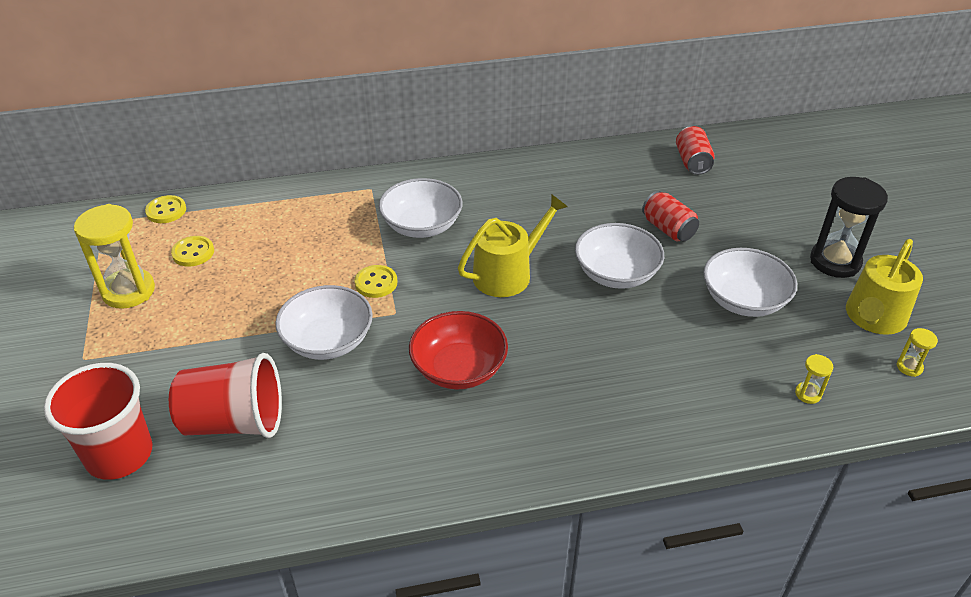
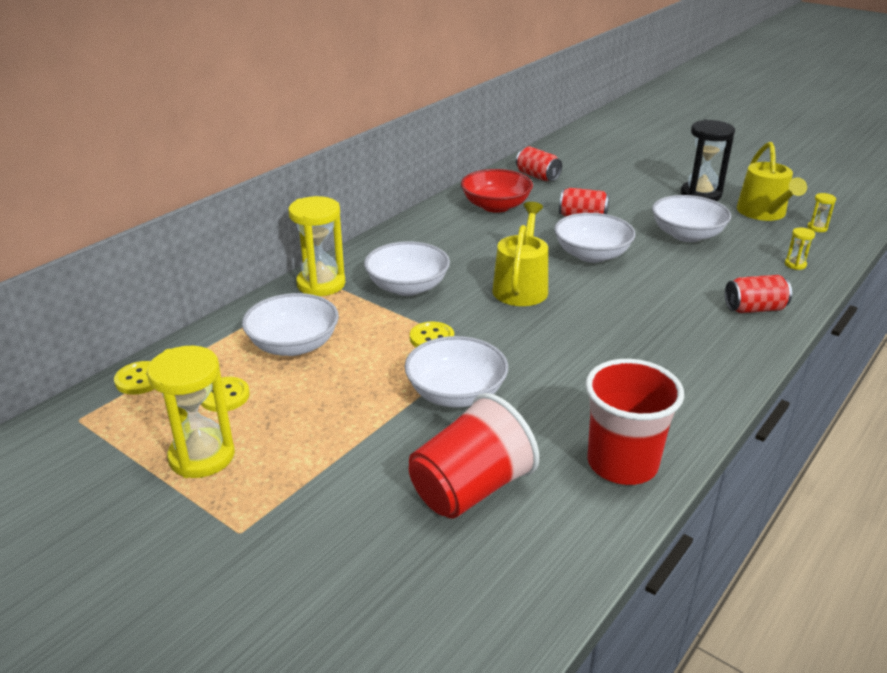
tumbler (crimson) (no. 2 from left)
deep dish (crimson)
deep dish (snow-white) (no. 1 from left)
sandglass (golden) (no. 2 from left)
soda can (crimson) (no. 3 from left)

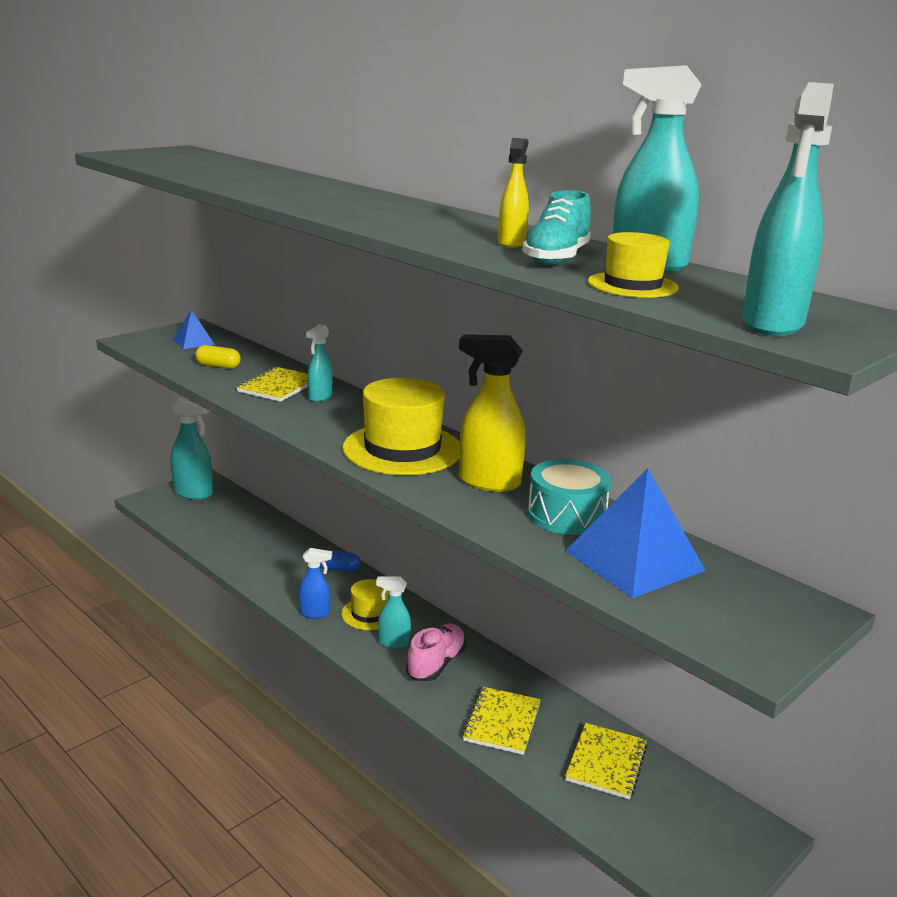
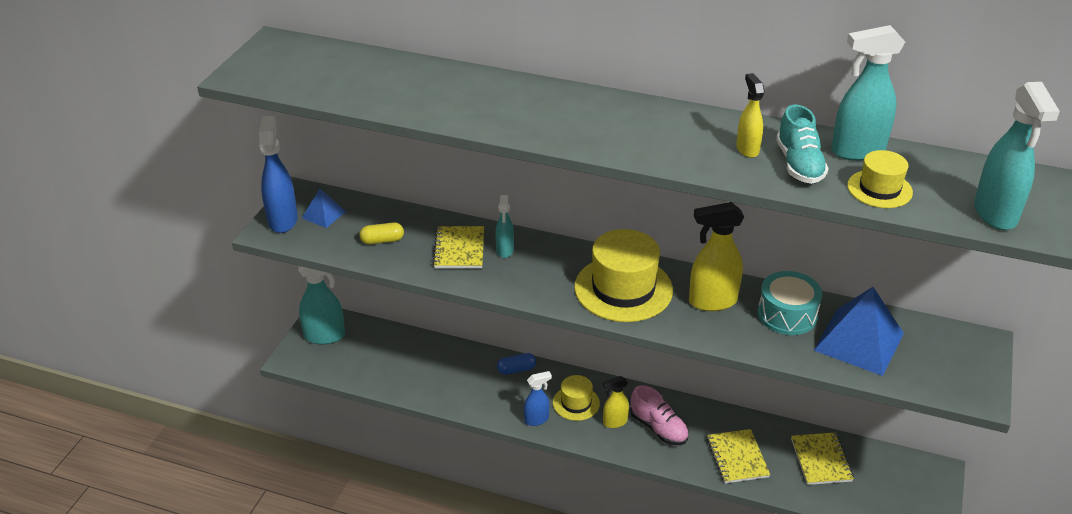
sprayer (golden) (no. 1 from left)
shoe (rosy)
sprayer (blue) (no. 1 from left)

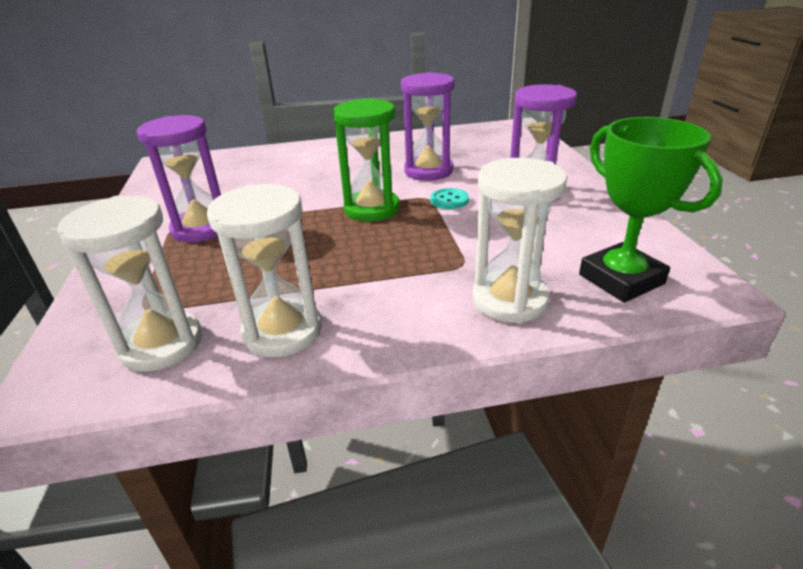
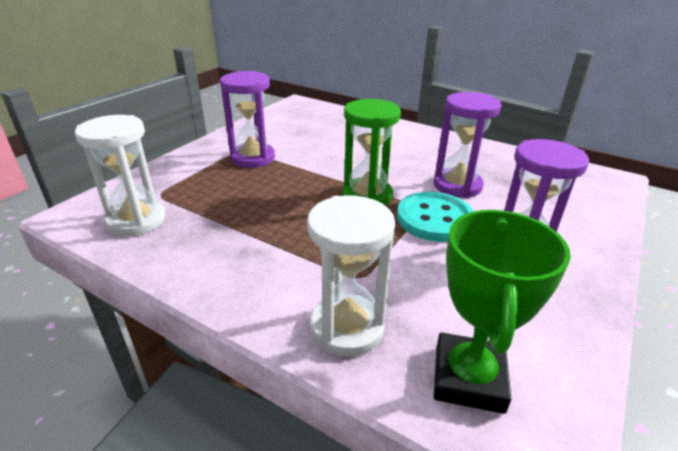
sandglass (snow-white) (no. 2 from left in the first image)
button (turquoise)

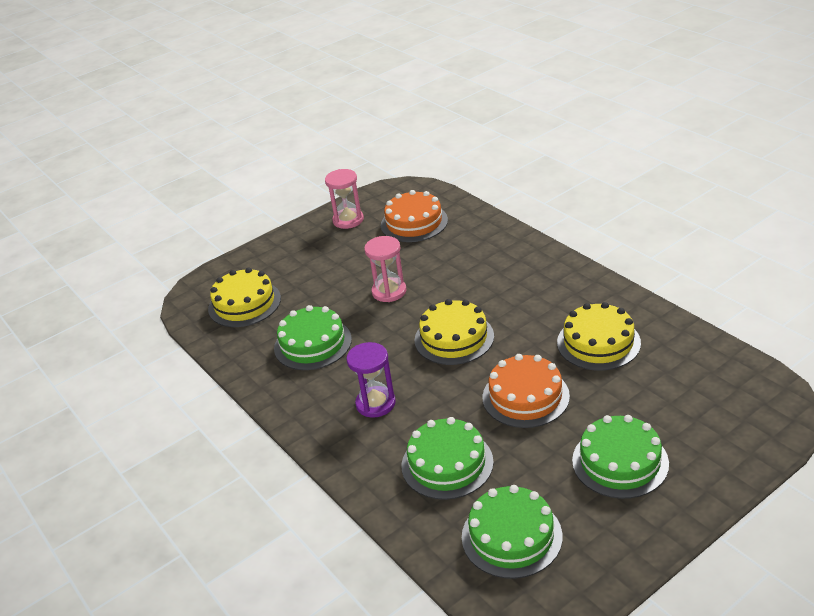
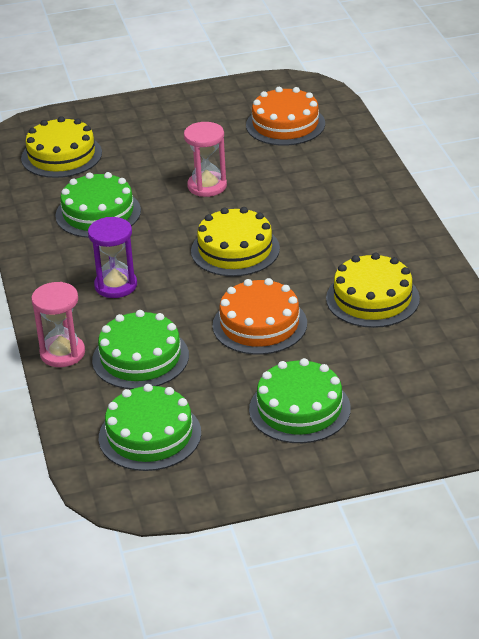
sandglass (rosy) (no. 1 from left)

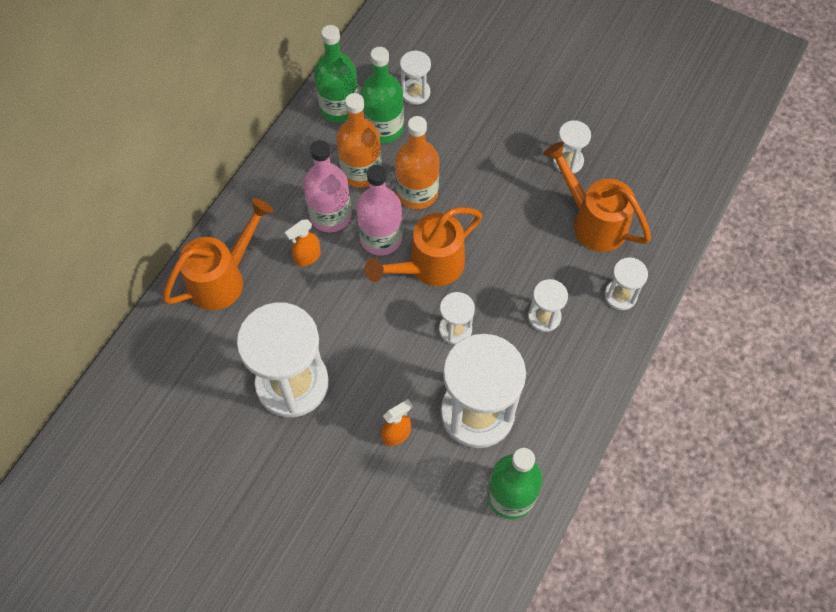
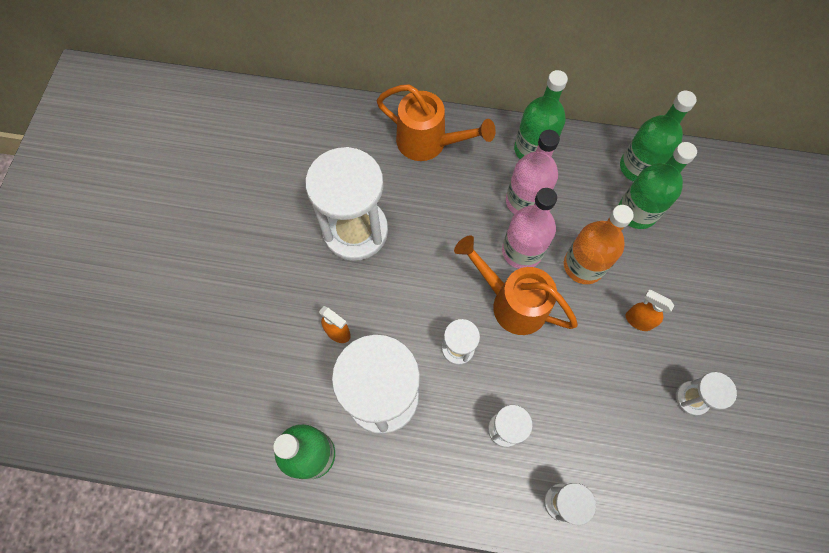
sprayer (orange) (no. 2 from left)
flask (orange) (no. 1 from left in the first image)
sandglass (snow-white) (no. 2 from left in the first image)
watering can (orange) (no. 3 from left in the first image)
flask (emerald) (no. 2 from left)

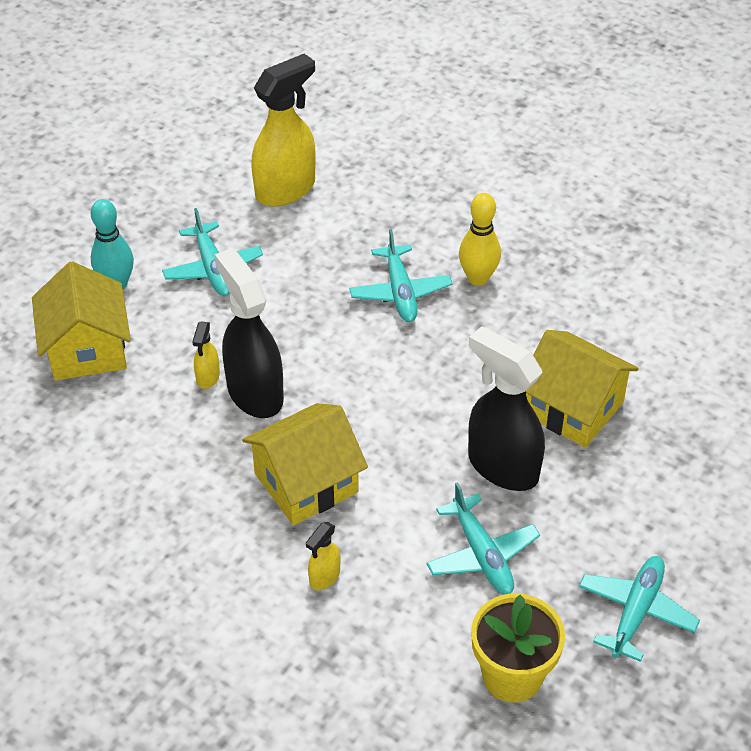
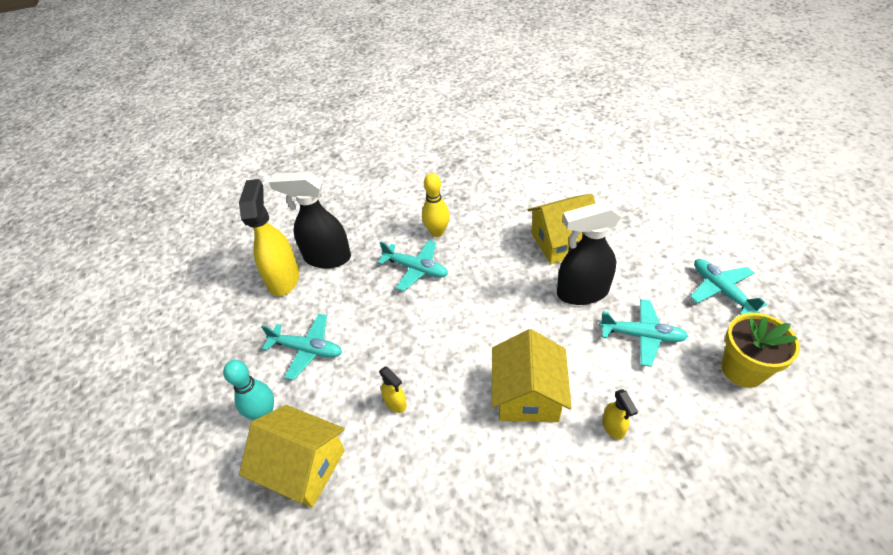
sprayer (jet-black) (no. 1 from left)

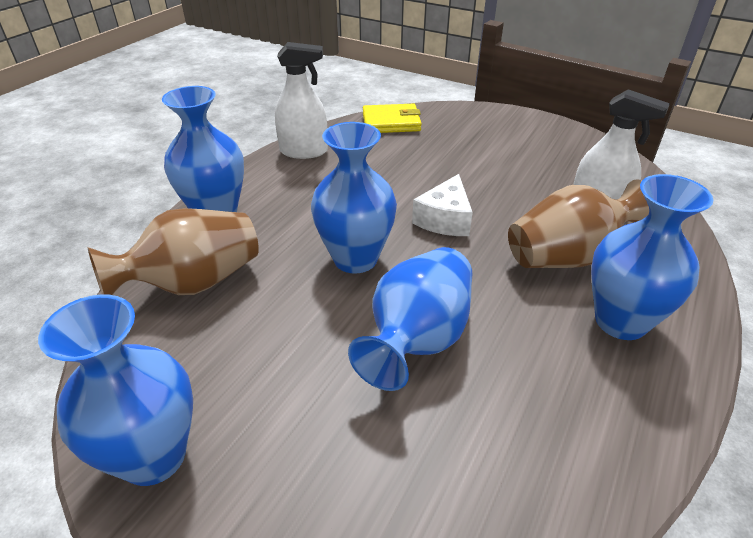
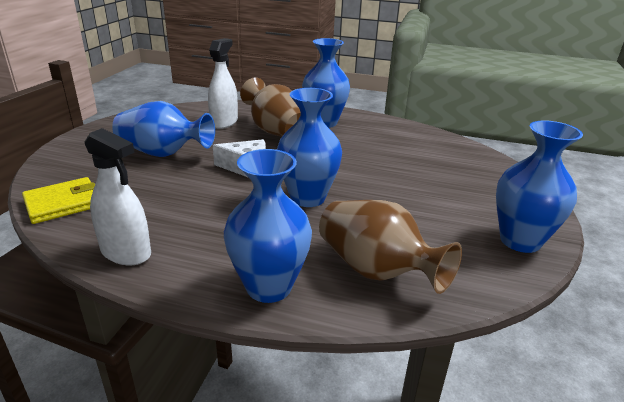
sprayer (snow-white) (no. 1 from left)
tall vase (blue) (no. 1 from left)
card wallet (golden)

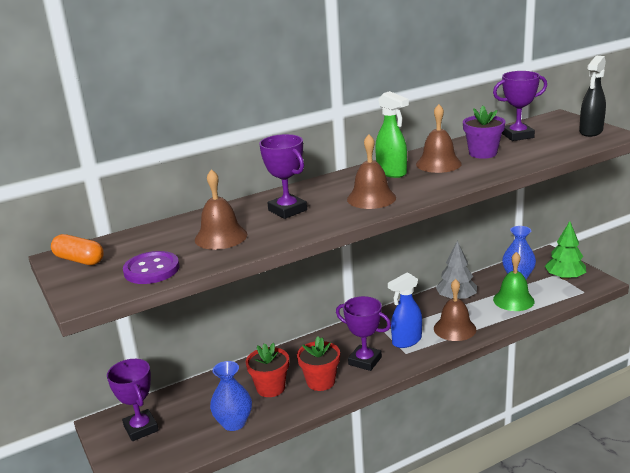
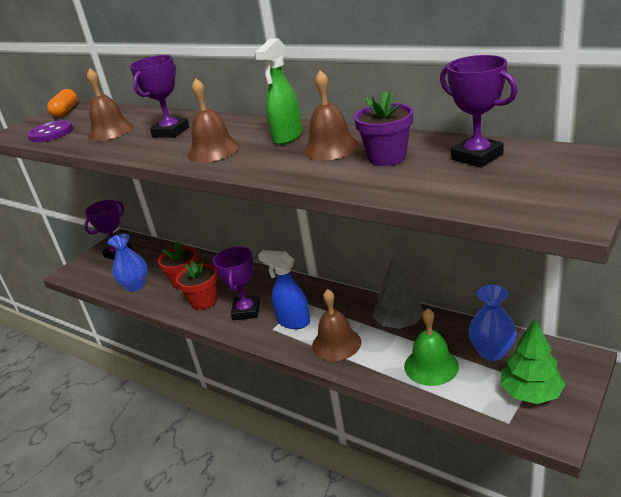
sprayer (jet-black)

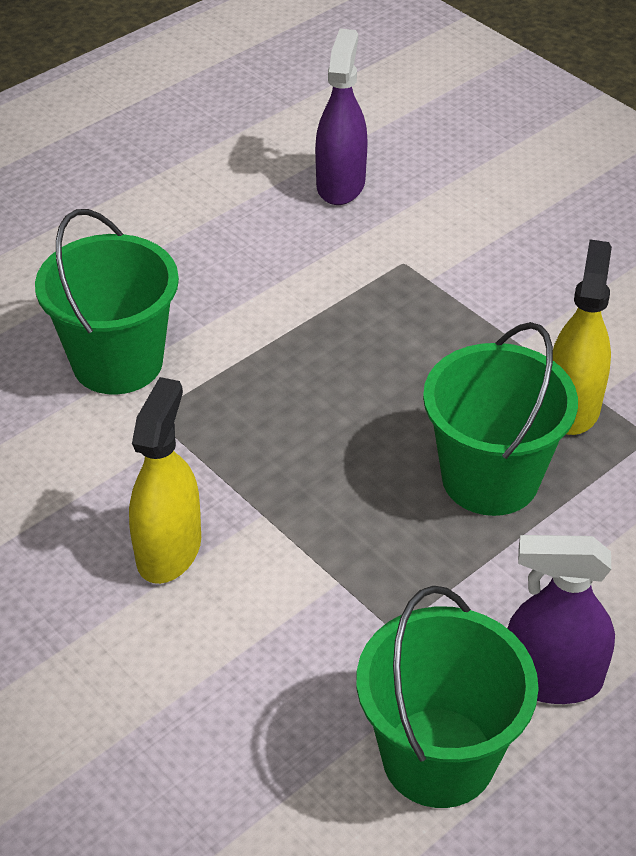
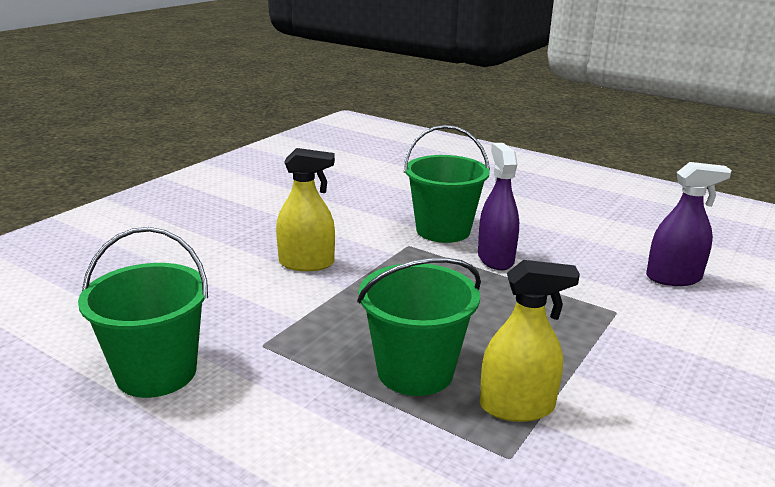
sprayer (royal purple) (no. 1 from left)

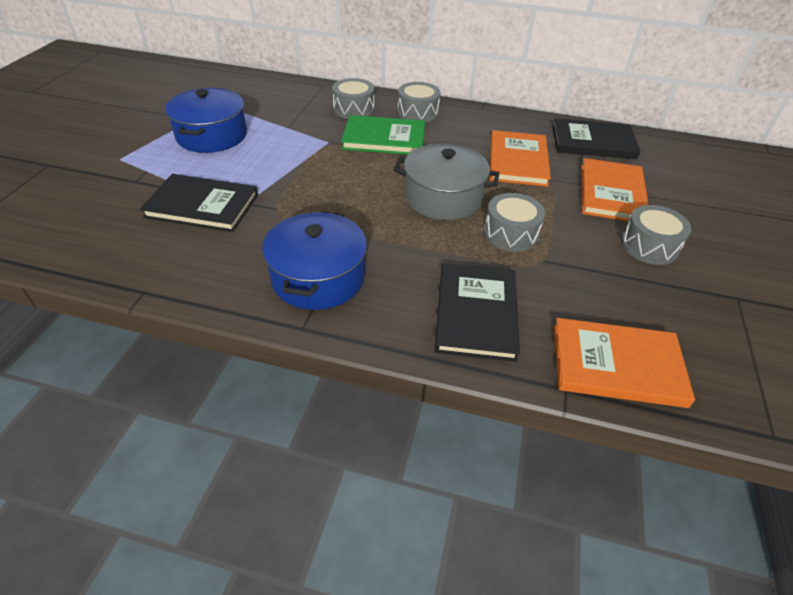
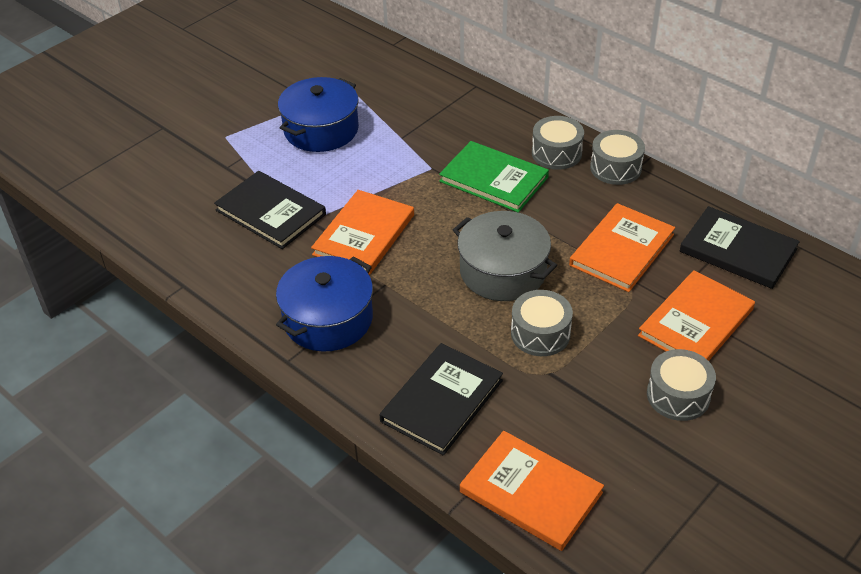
toy drum (gray) (no. 3 from left)
hardcover (orange) (no. 1 from left)

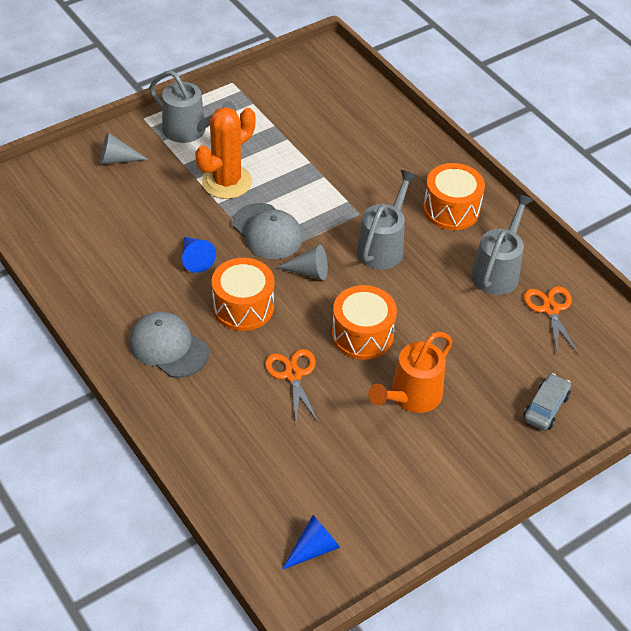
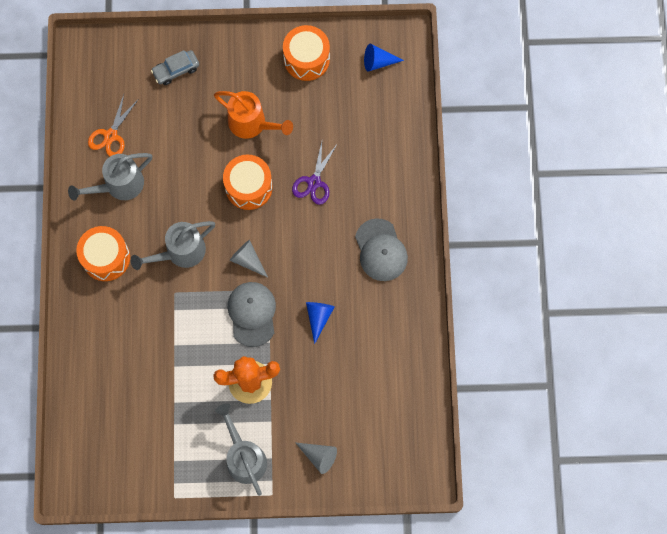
toy drum (orange) (no. 3 from left)
scissors (royal purple)
watering can (orange)

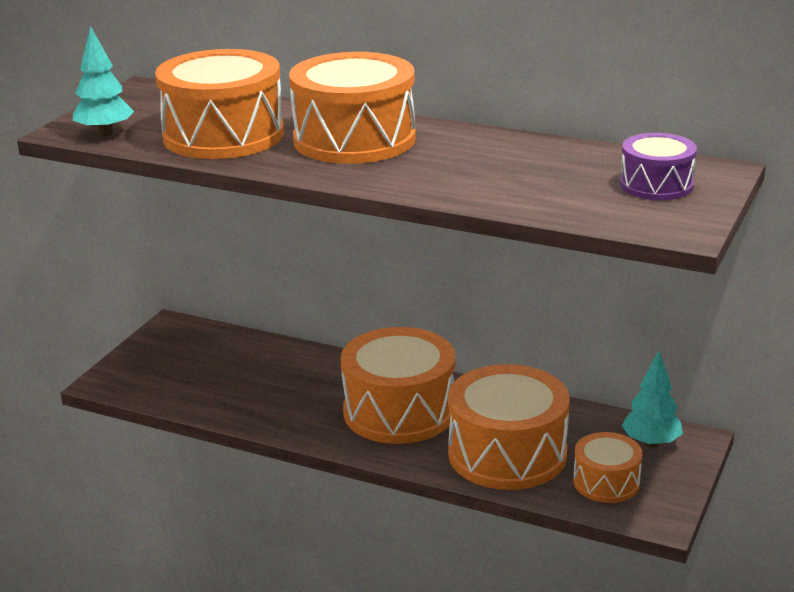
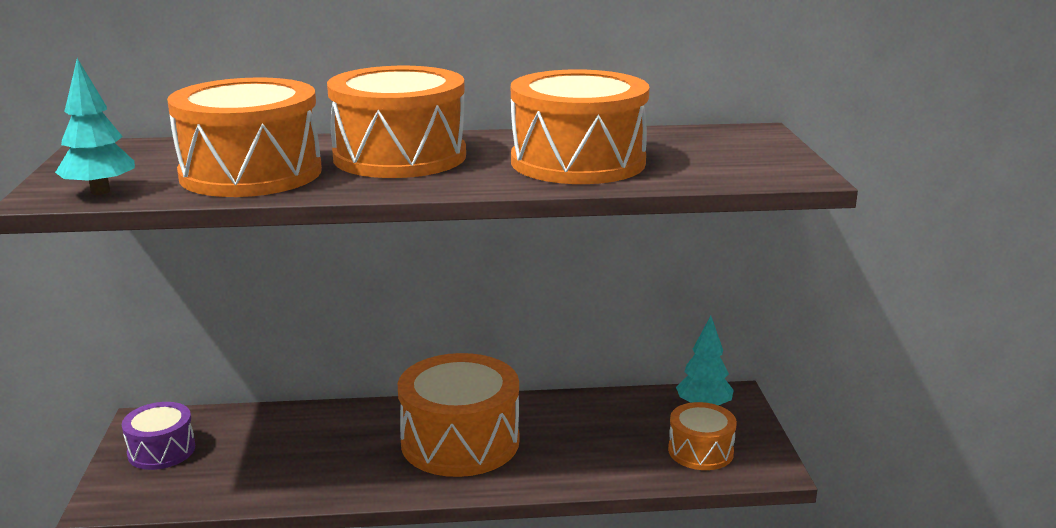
toy drum (orange) (no. 4 from left)
toy drum (royal purple)

